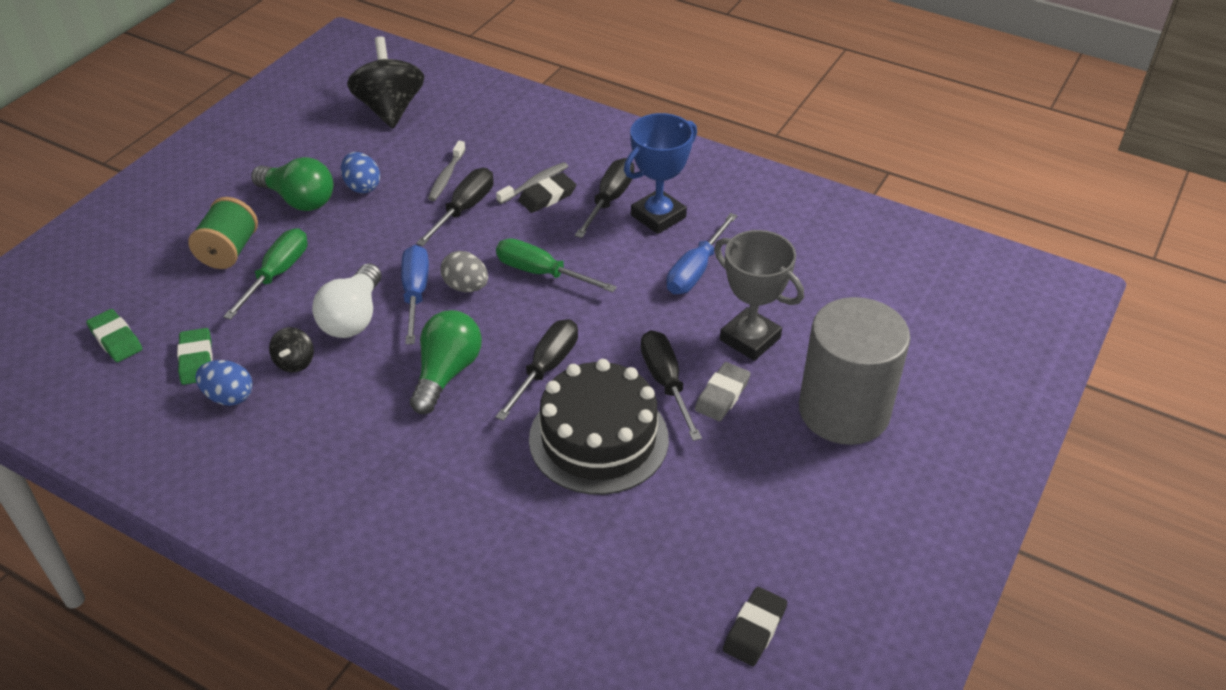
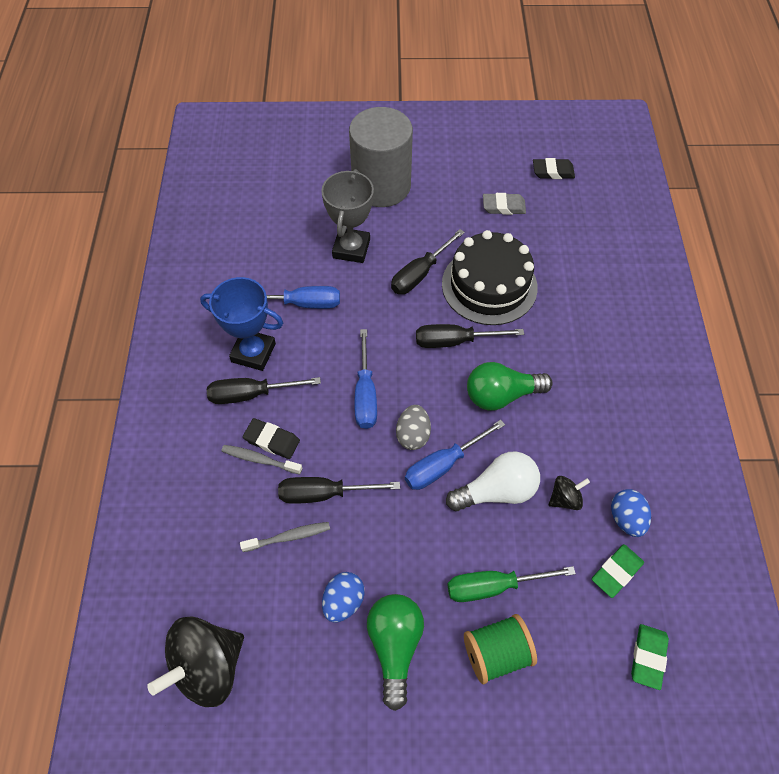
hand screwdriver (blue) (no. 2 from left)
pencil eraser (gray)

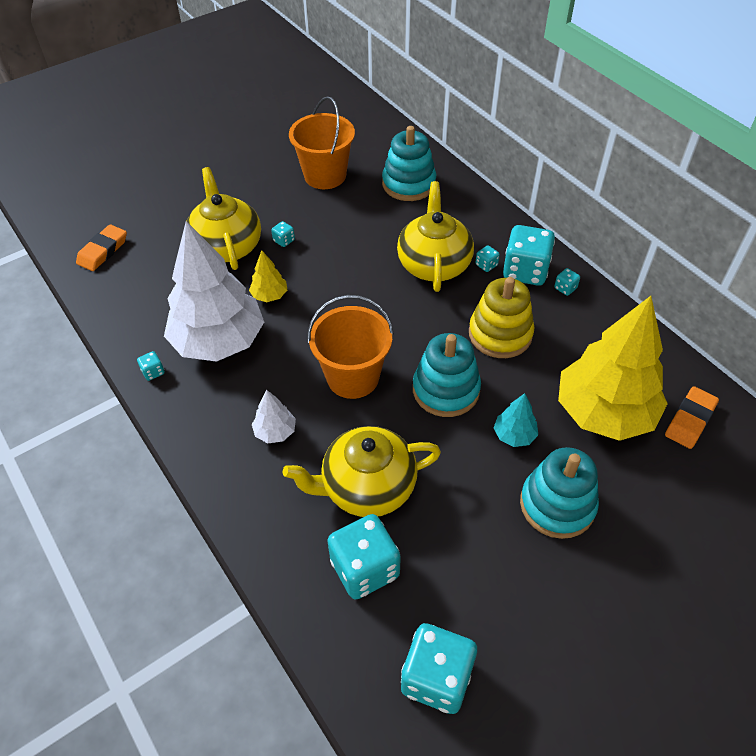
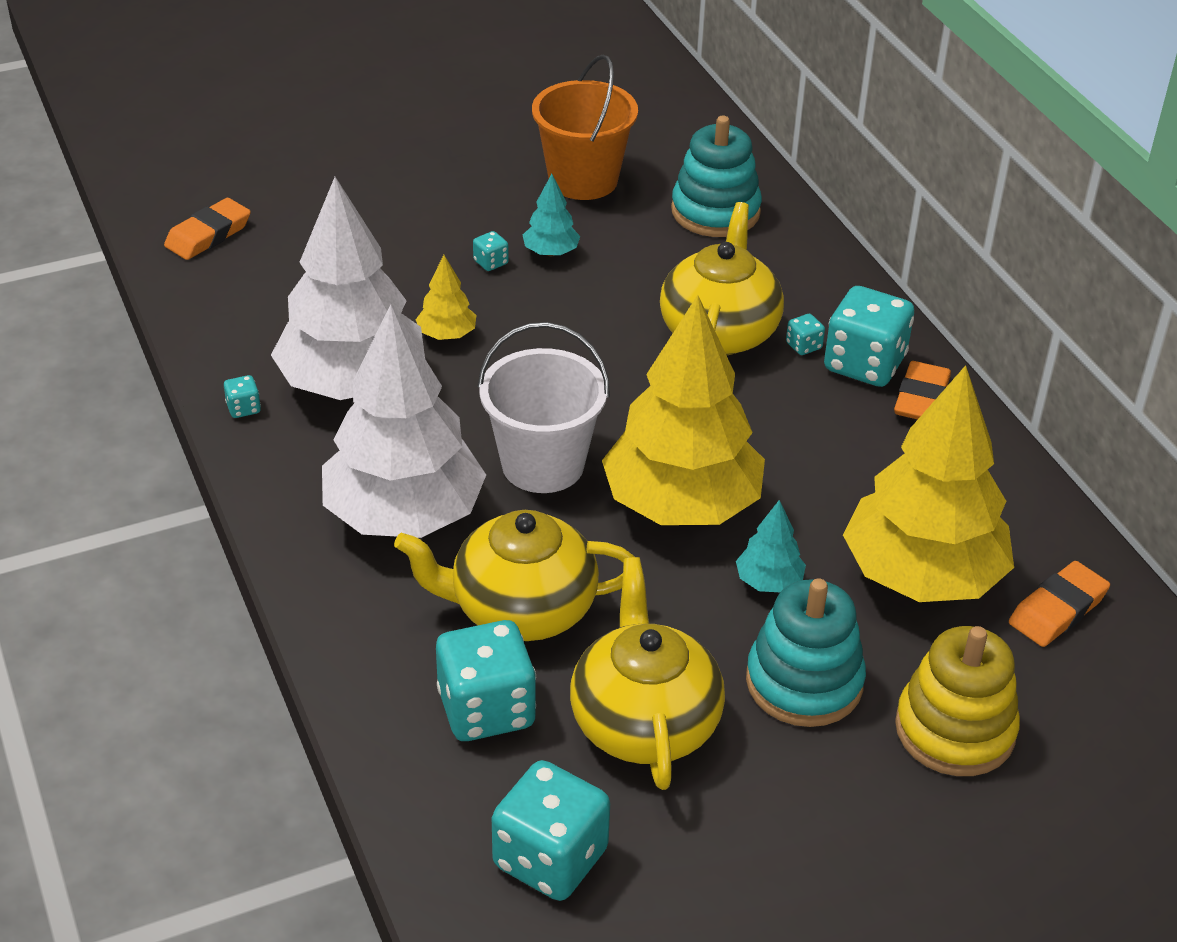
china teapot (golden) (no. 2 from left)
toy tree (snow-white) (no. 2 from left)
bucket (snow-white)
toy tree (golden) (no. 2 from left)
stacking toy (golden)
pencil eraser (orange) (no. 2 from left)
toy tree (turquoise) (no. 1 from left)

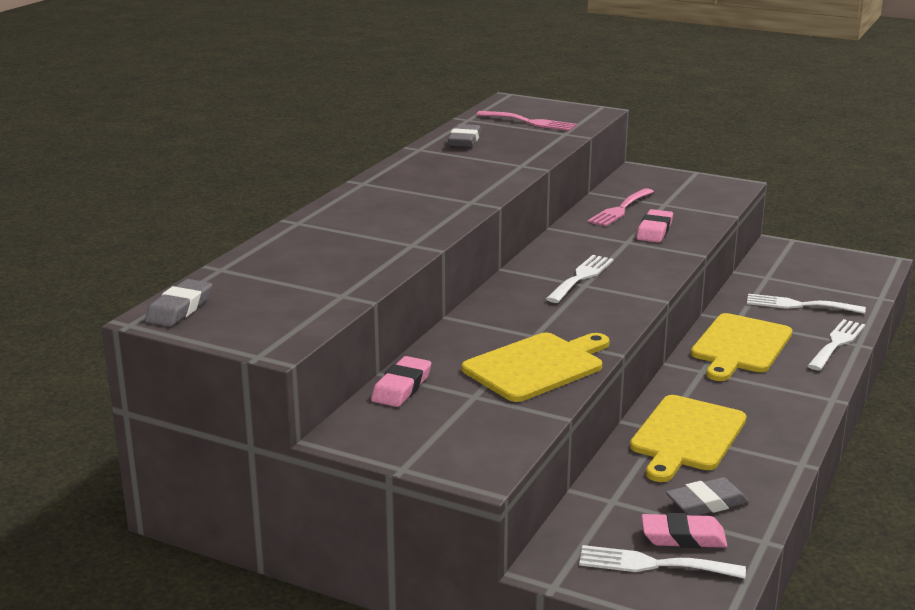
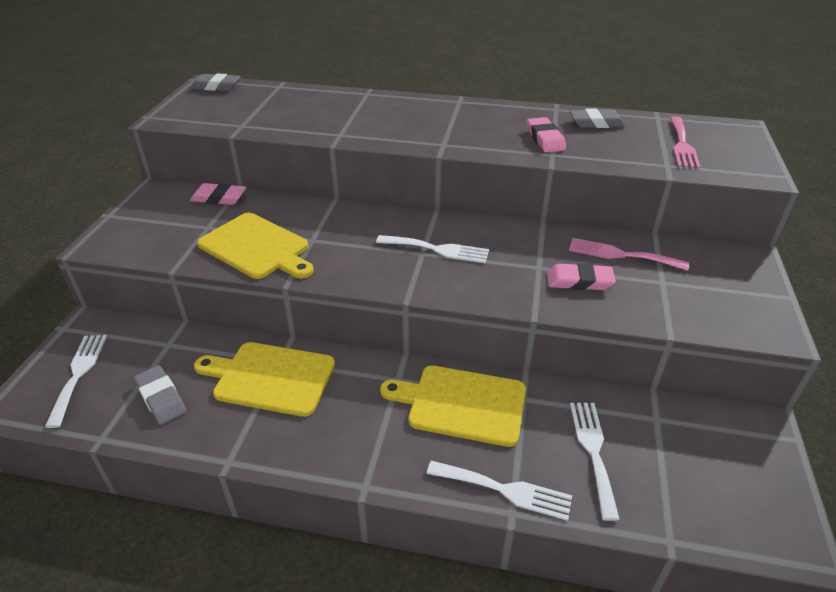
pencil eraser (rosy) (no. 2 from left)

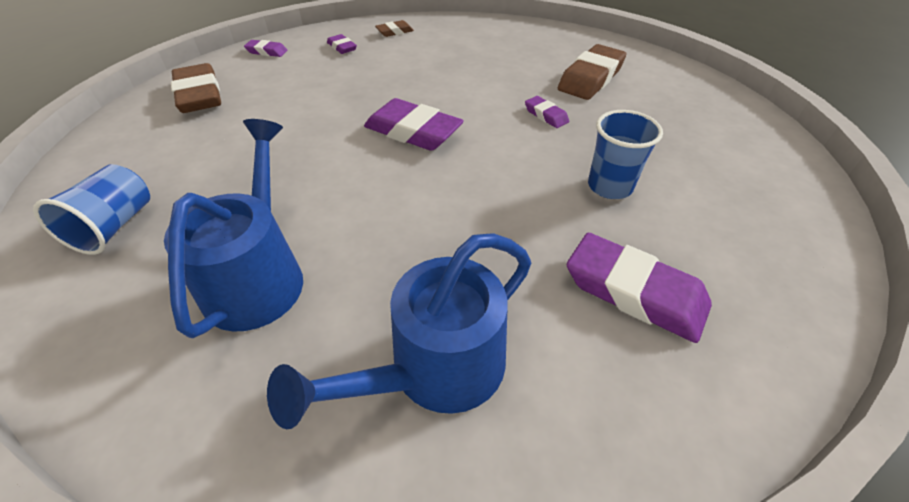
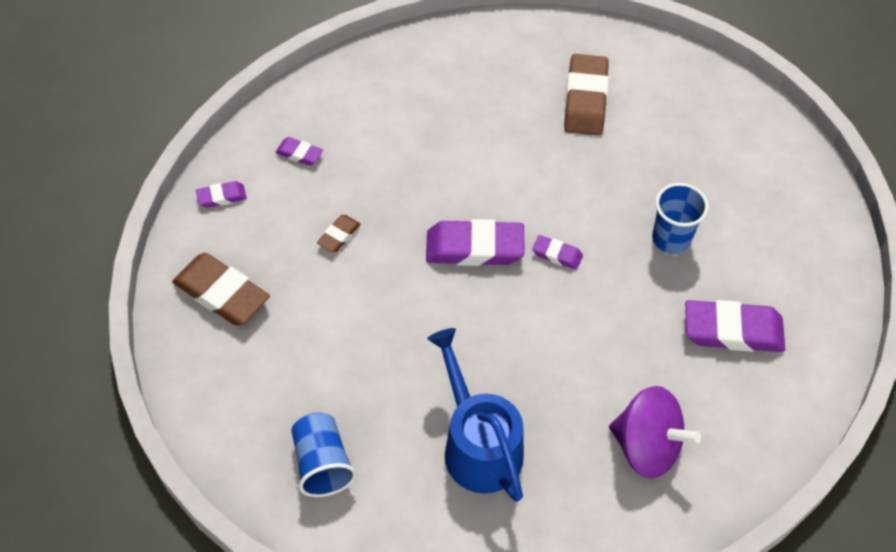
whirligig (royal purple)
pencil eraser (russet) (no. 2 from left)
pencil eraser (royal purple) (no. 4 from left)

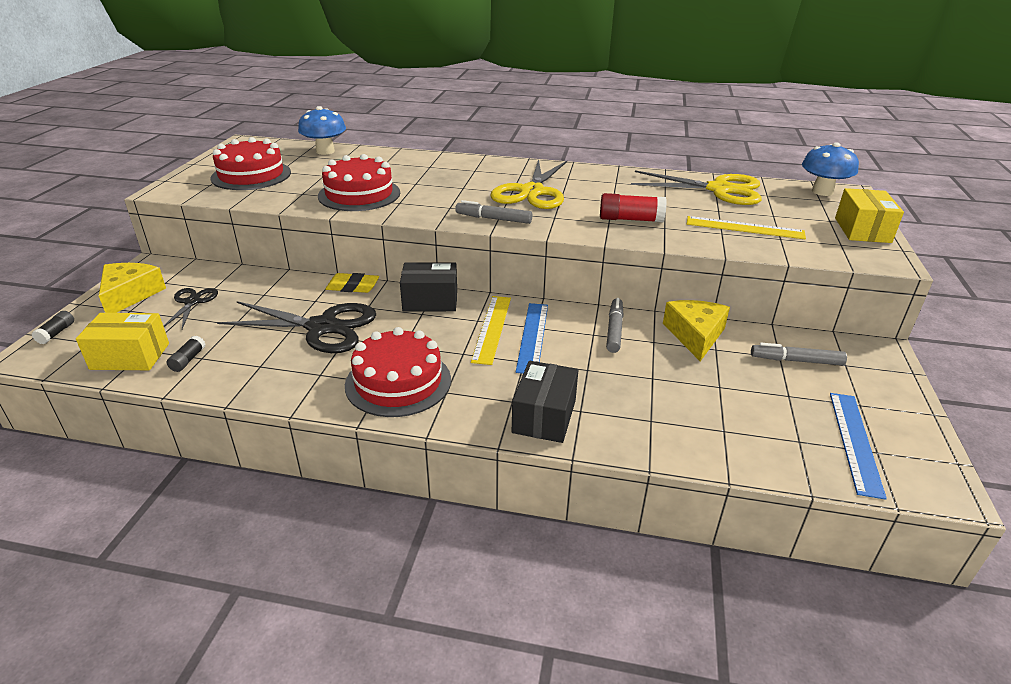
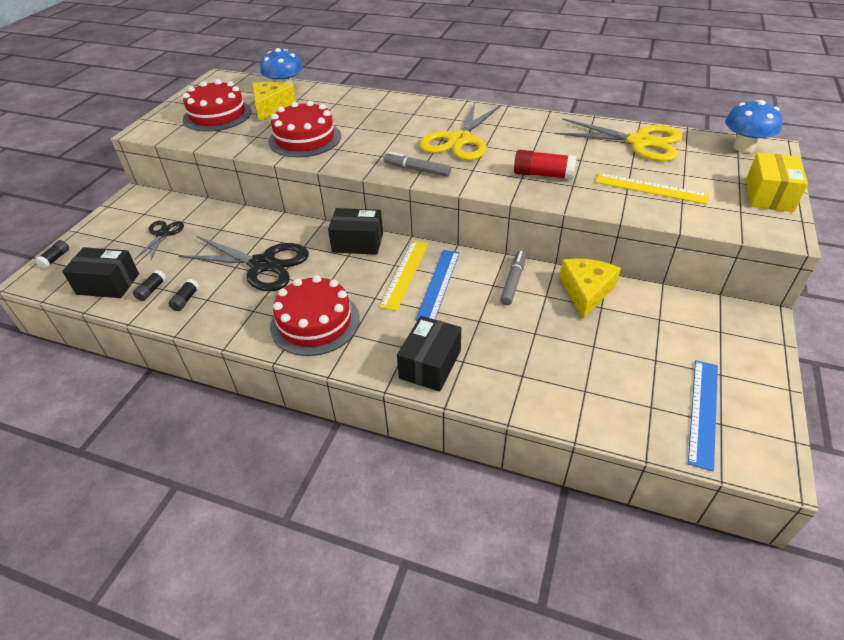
package (jet-black) (no. 1 from left)
cheese (golden) (no. 1 from left)
pencil eraser (golden)
marker pen (gray) (no. 3 from left in the first image)
stick of glue (jet-black) (no. 3 from left)

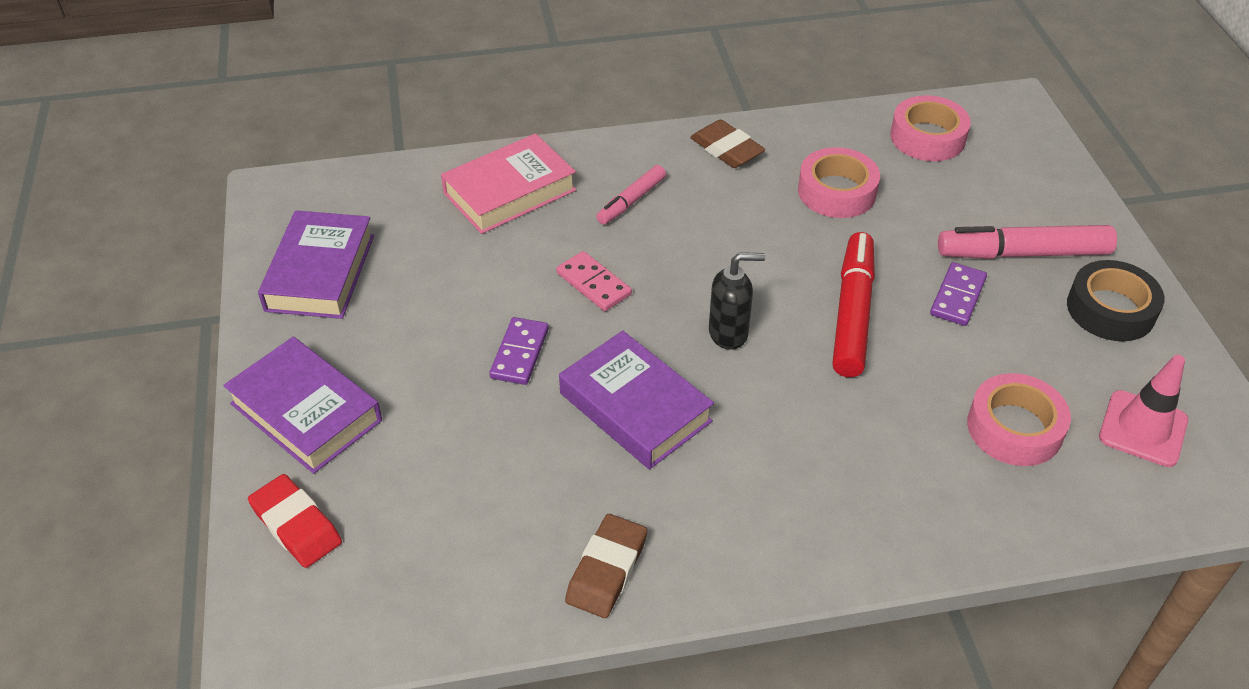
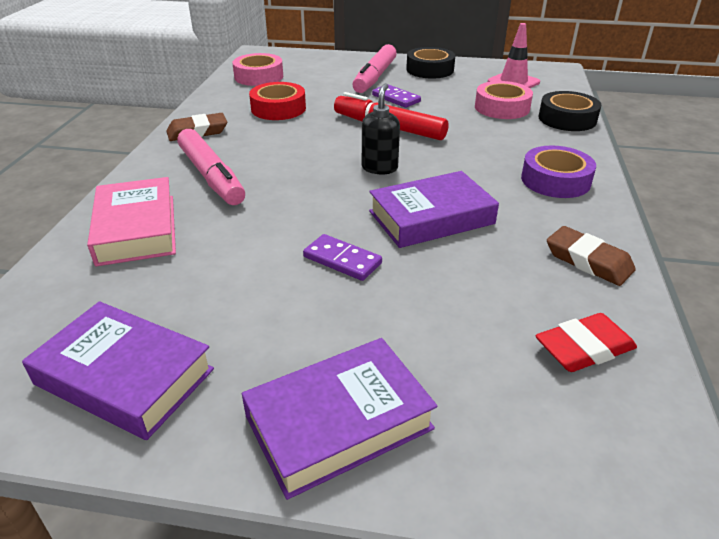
pencil eraser (crimson)
domino (rosy)
marker pen (rosy) (no. 1 from left)
tape (crimson)
tape (royal purple)
tape (jet-black) (no. 2 from left)

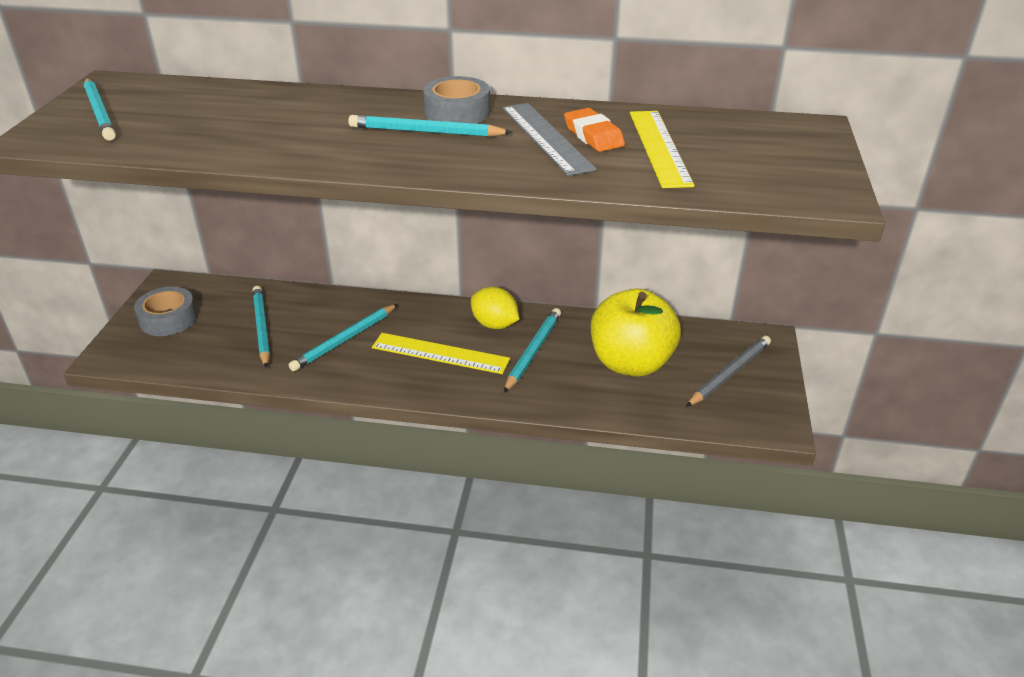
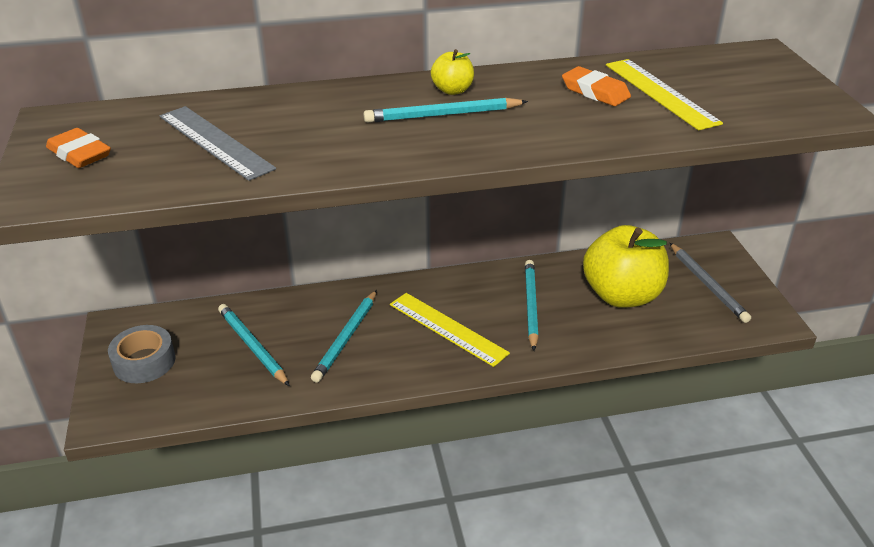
pencil eraser (orange) (no. 1 from left)
measuring stick (golden) (no. 1 from left)
apple fruit (golden) (no. 1 from left)
toy lemon (golden)
measuring stick (gray)
lead pencil (gray)

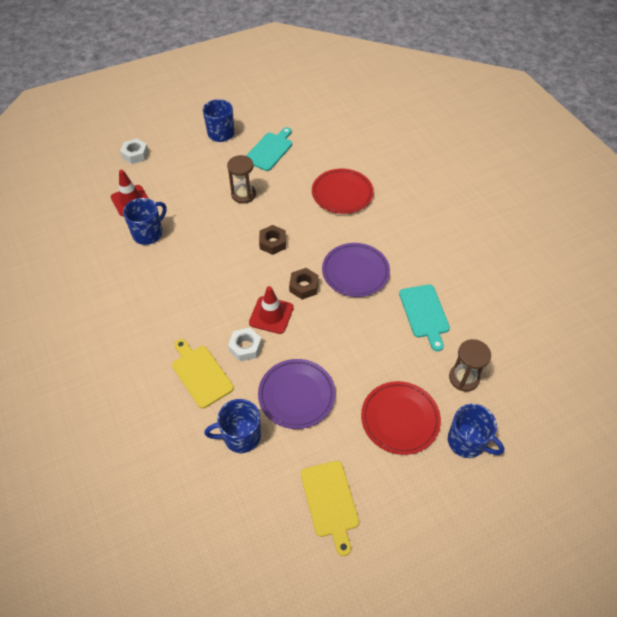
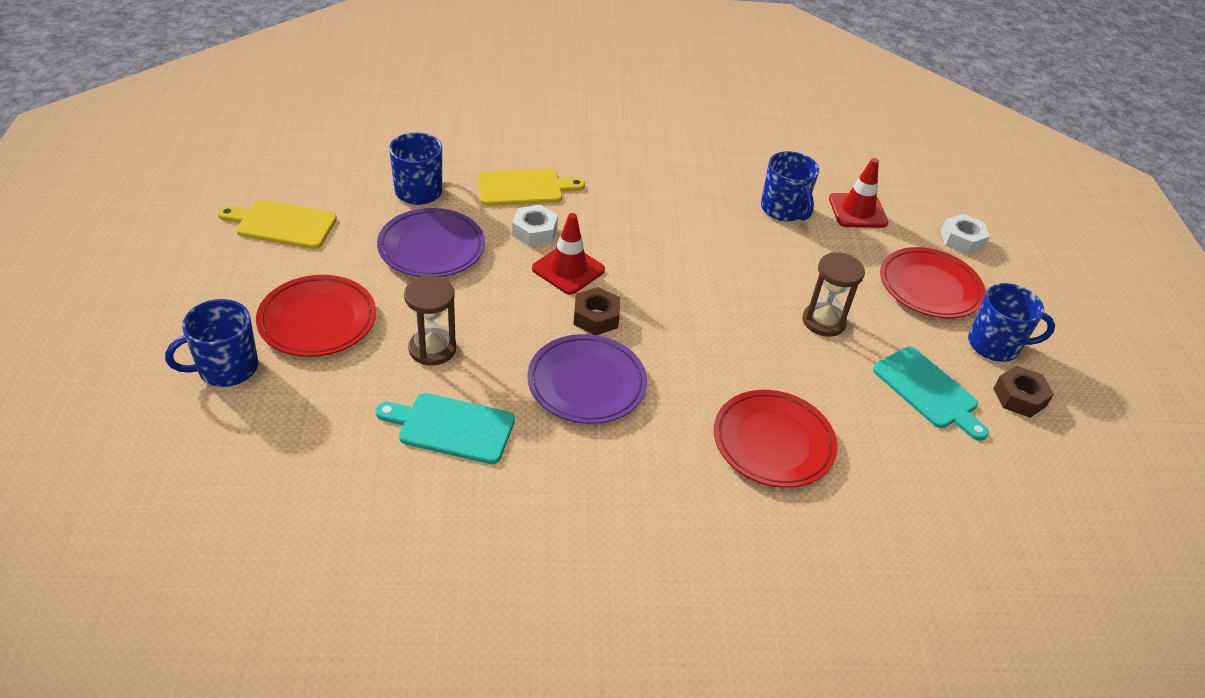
hexagon nut (russet) (no. 2 from left)
sandglass (russet) (no. 1 from left)
flat dish (crimson) (no. 3 from left)

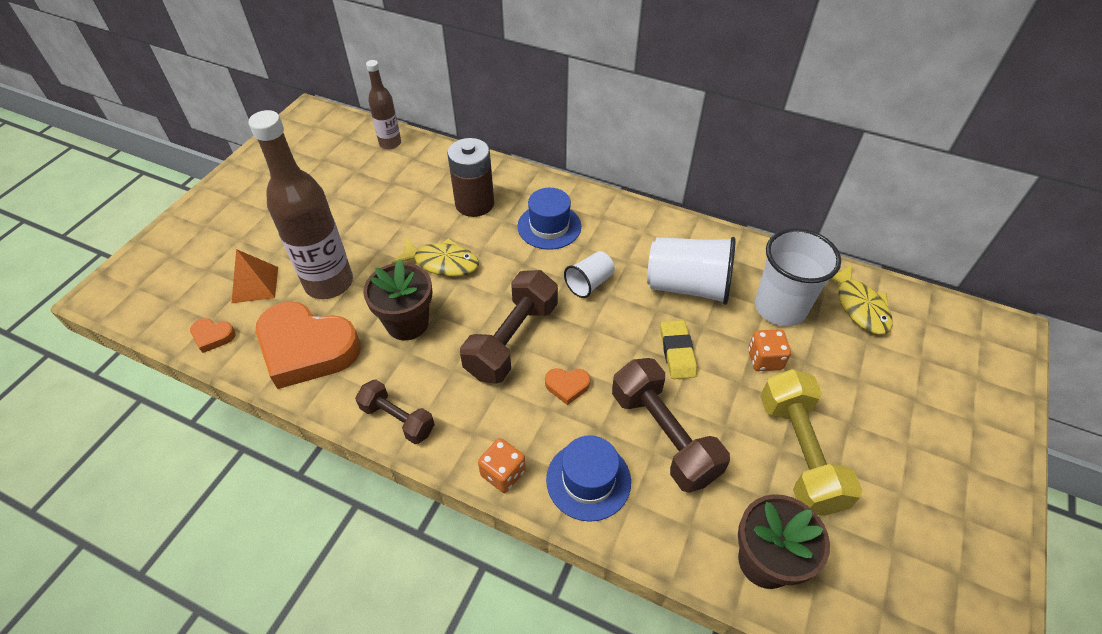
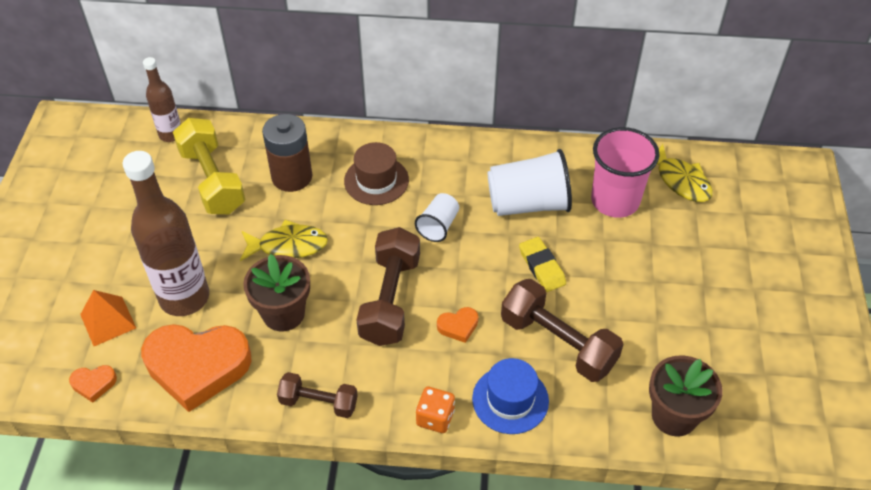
tall hat (russet)
die (orange) (no. 2 from left in the first image)
tumbler (rosy)
dumbbell (golden)

